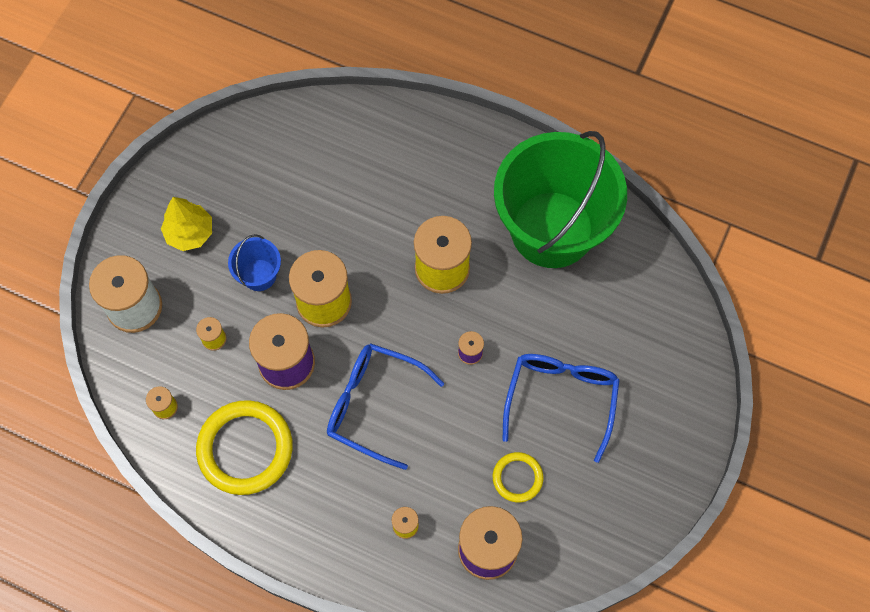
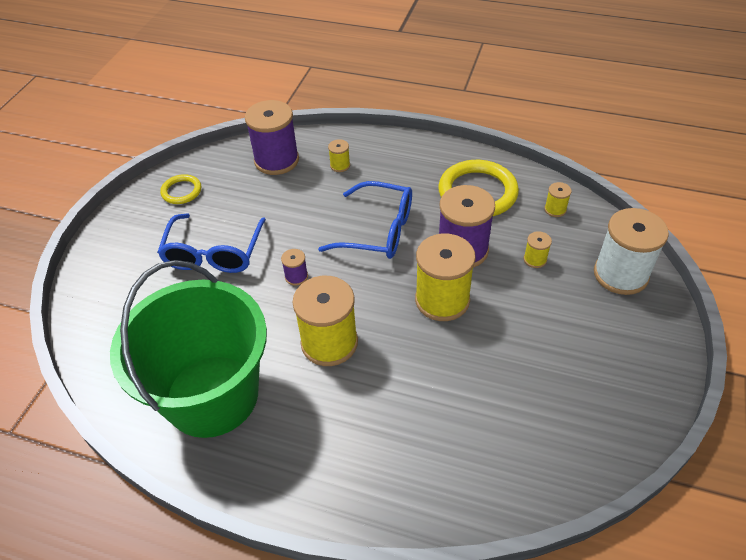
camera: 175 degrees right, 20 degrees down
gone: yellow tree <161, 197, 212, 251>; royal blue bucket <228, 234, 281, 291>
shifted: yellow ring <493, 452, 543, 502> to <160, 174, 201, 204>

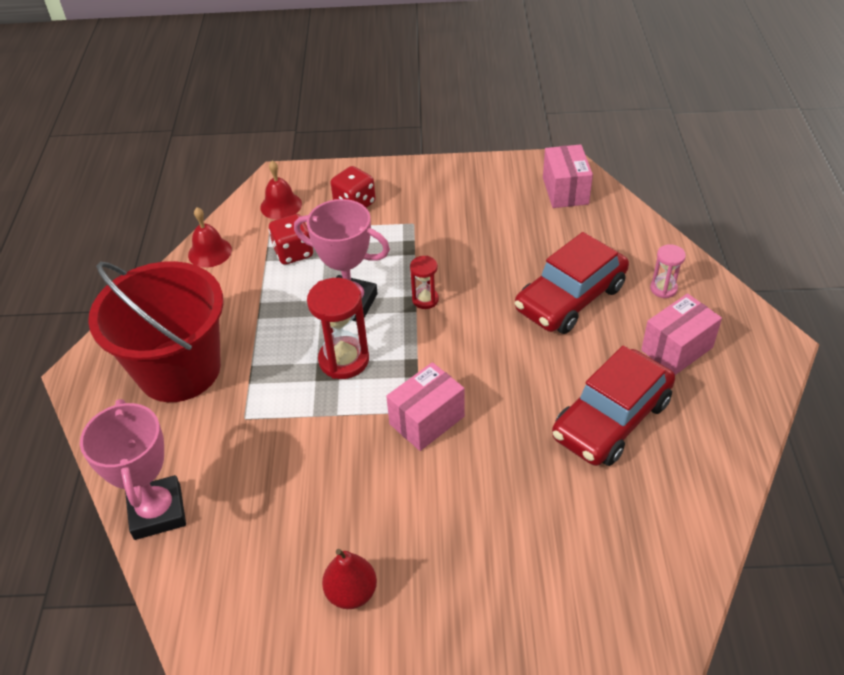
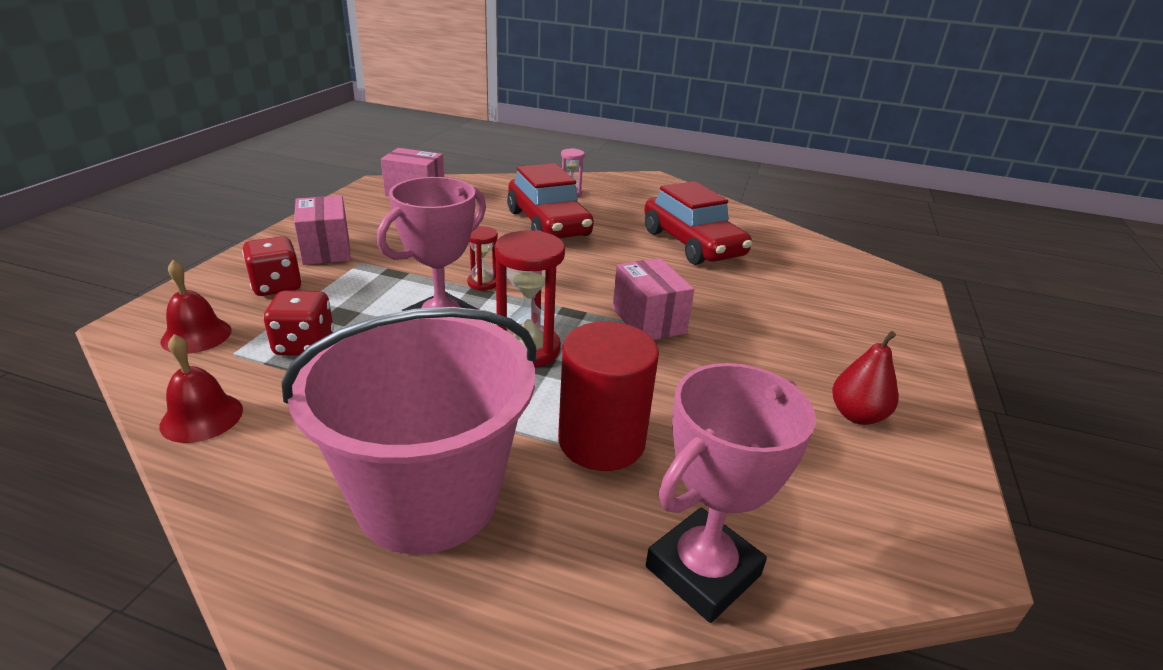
camera: 75 degrees left, 15 degrees down
new: red solid cylinder <558, 321, 659, 471>
shifted: rose-pink box <641, 294, 722, 375> to <294, 196, 351, 265>
repainted: red bucket <88, 261, 224, 402> to rose-pink bucket <281, 307, 536, 554>
rotated: rose-pink award cup <80, 399, 186, 540> = <646, 363, 816, 623> 45 degrees counterclockwise

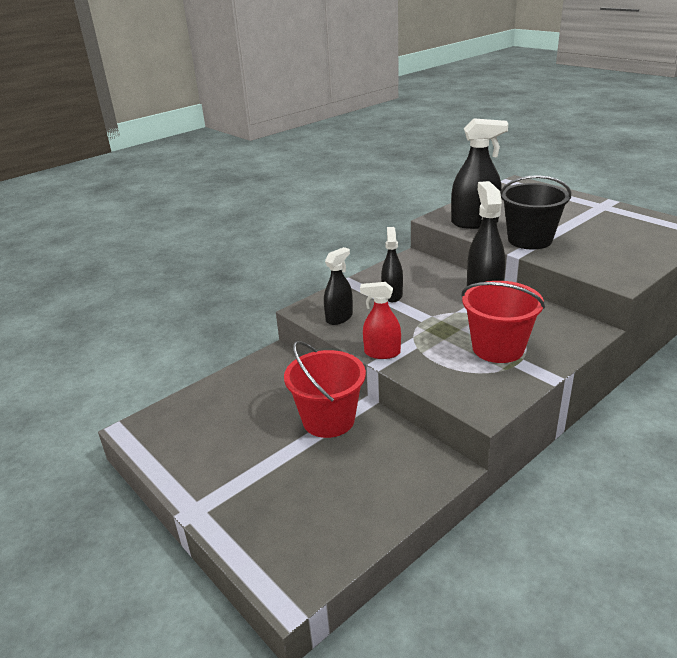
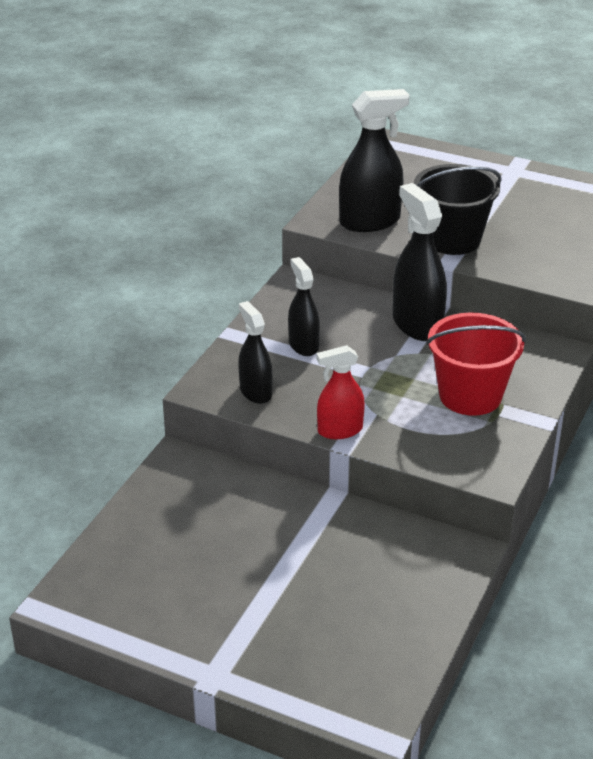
camera: 25 degrees left, 5 degrees up
gone: red bucket <284, 341, 366, 438>
rotated: ebony spray cleaner <324, 247, 353, 325> = <238, 301, 273, 404> 45 degrees counterclockwise

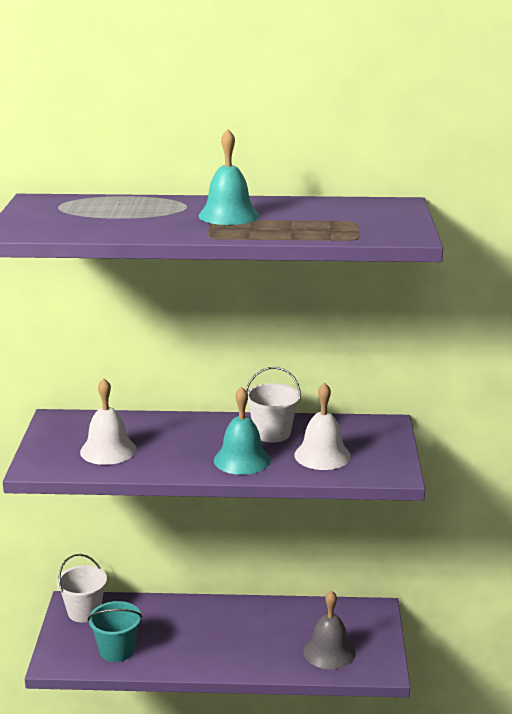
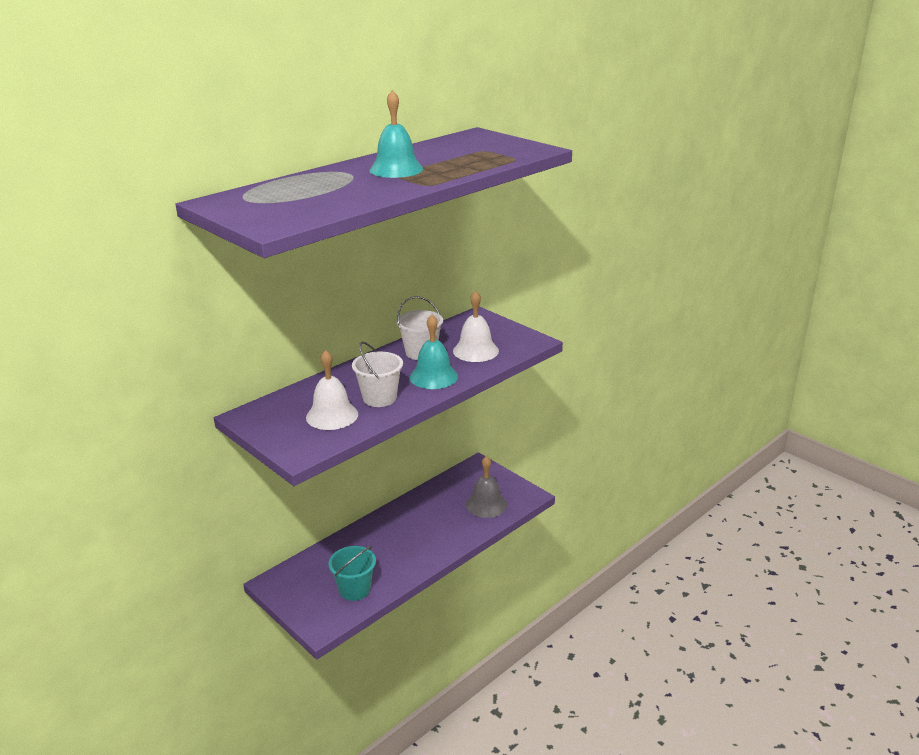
camera: 45 degrees left, 5 degrees up
shifted: white bucket <57, 554, 107, 622> to <352, 341, 403, 407>

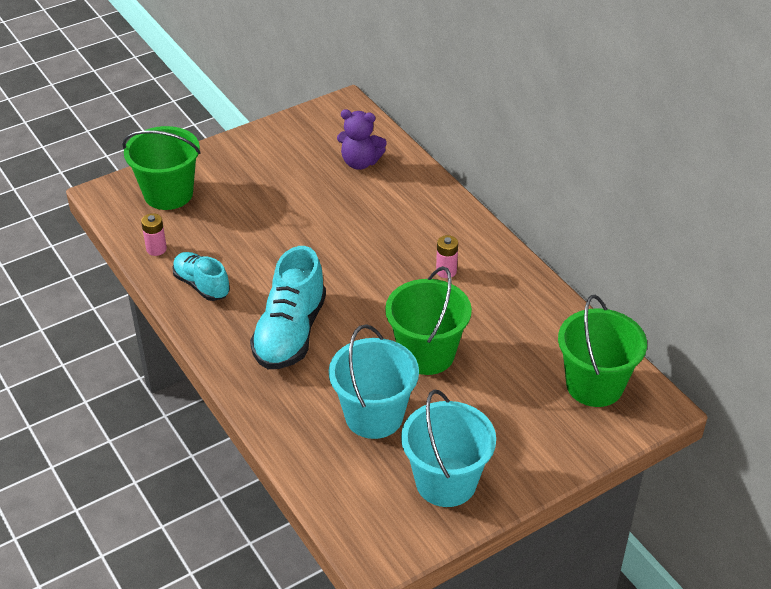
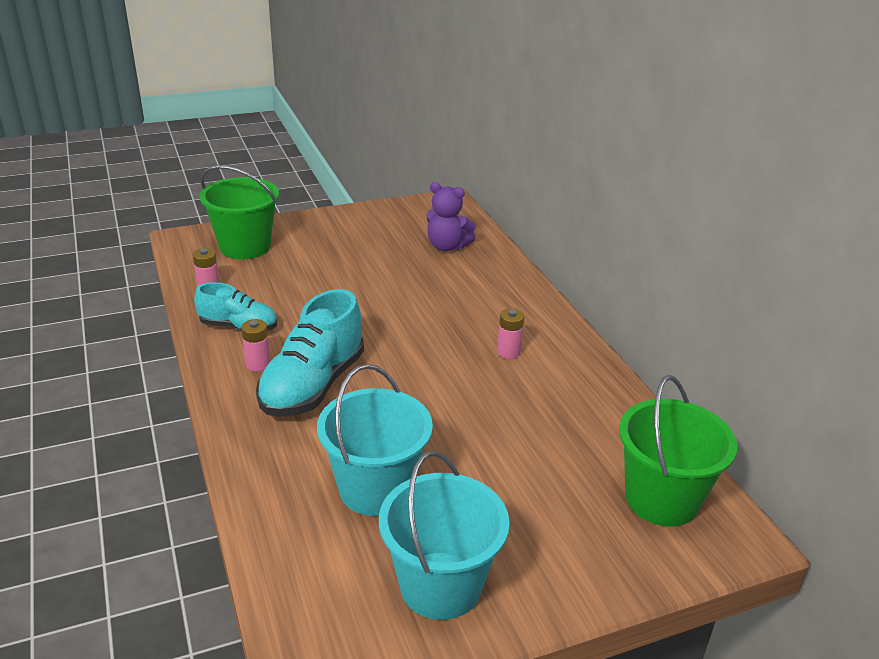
camera: 10 degrees right, 10 degrees down
gone: emerald bucket <385, 266, 472, 375>
new: rose-pink AA battery <241, 319, 270, 371>
rotated: teal shoe <172, 252, 230, 301> = <194, 282, 277, 331> 135 degrees clockwise

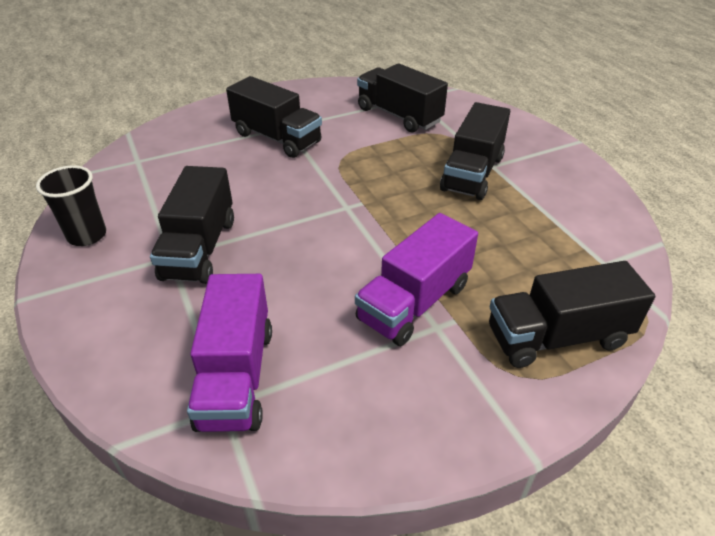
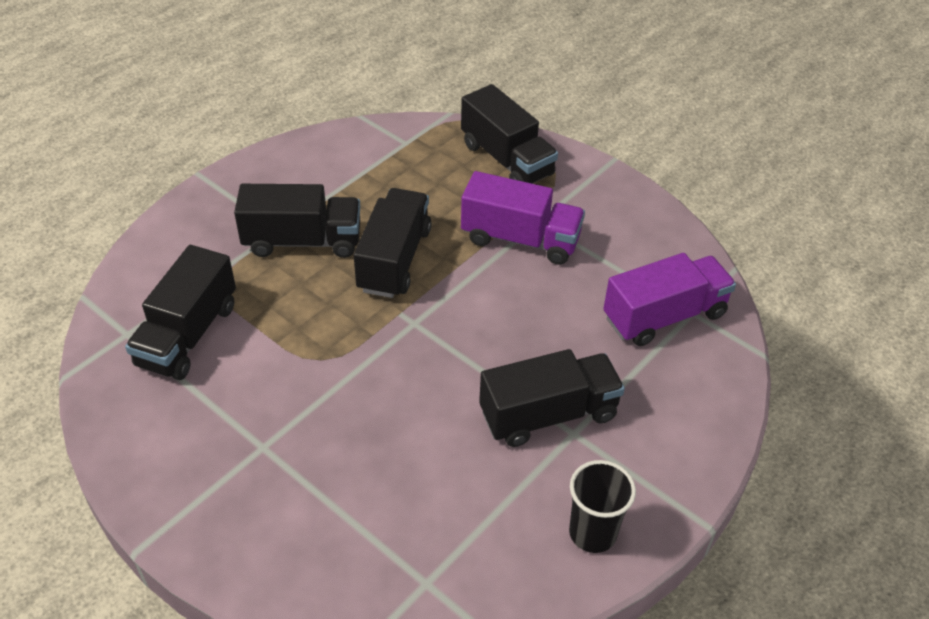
camera: 115 degrees left, 5 degrees up
shifted: ebony truck <226, 76, 322, 158> to <354, 188, 432, 298>

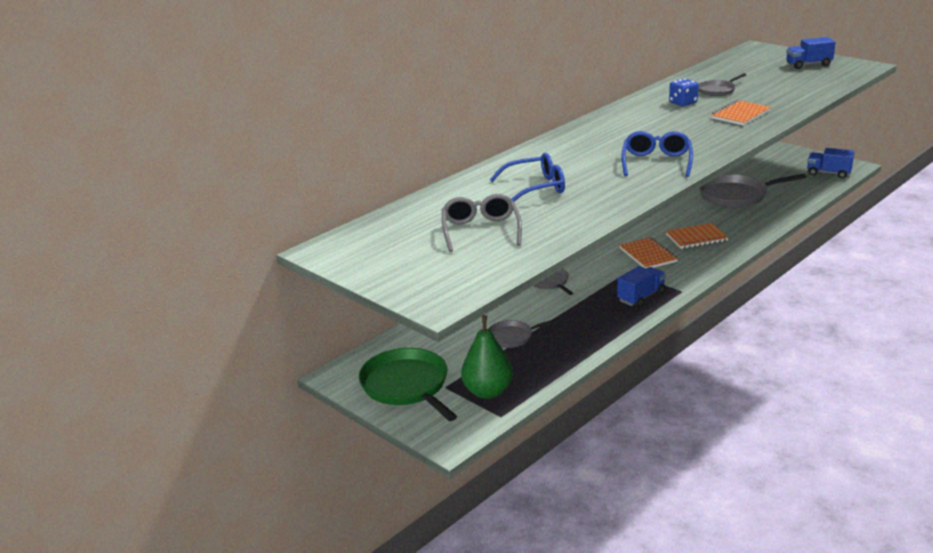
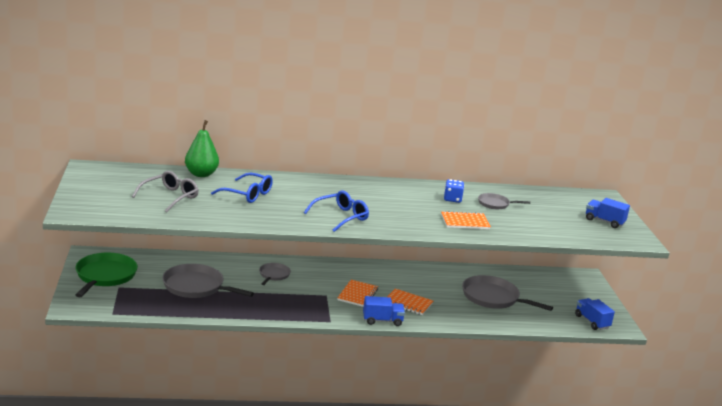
camera: 35 degrees right, 5 degrees down
shifted: royal blue truck <617, 266, 666, 308> to <363, 296, 405, 326>; emerald pear <461, 315, 513, 399> to <185, 120, 219, 177>
scaled: grey frying pan <488, 319, 558, 348> = <162, 264, 254, 298> x1.84

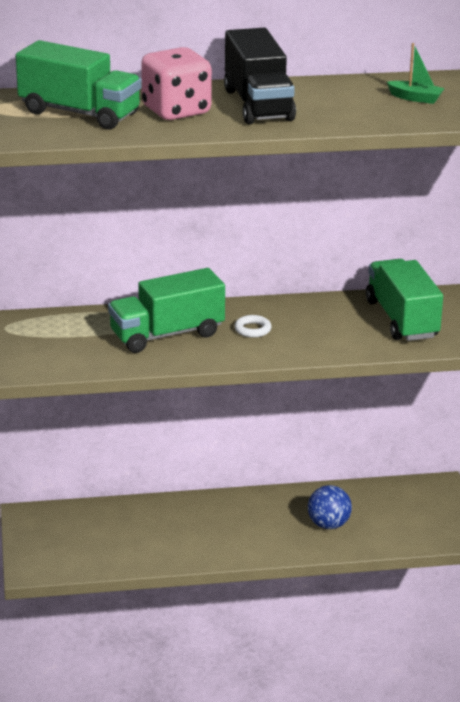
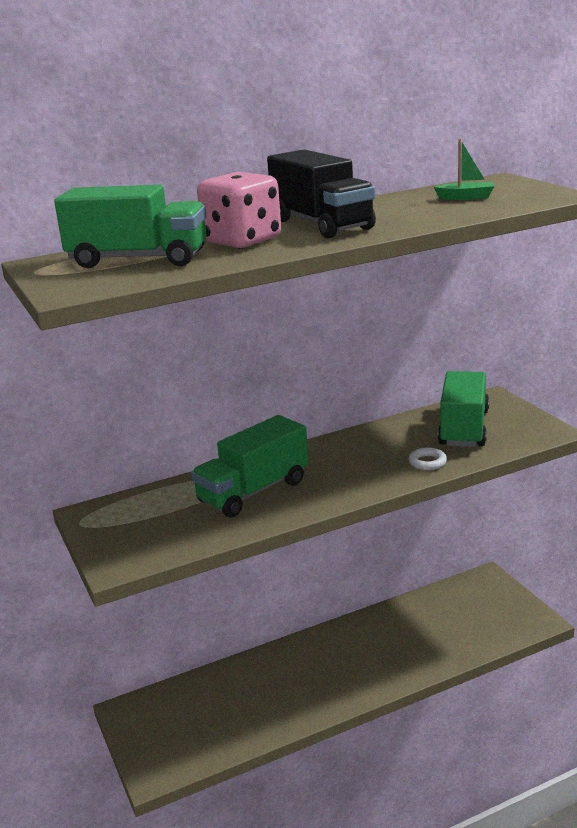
camera: 15 degrees left, 5 degrees down
gone: royal blue sphere <308, 485, 352, 529>
shifted: white ring <234, 315, 272, 338> to <409, 447, 447, 470>
rotated: emerald truck <366, 259, 443, 341> = <438, 371, 489, 447> 45 degrees clockwise

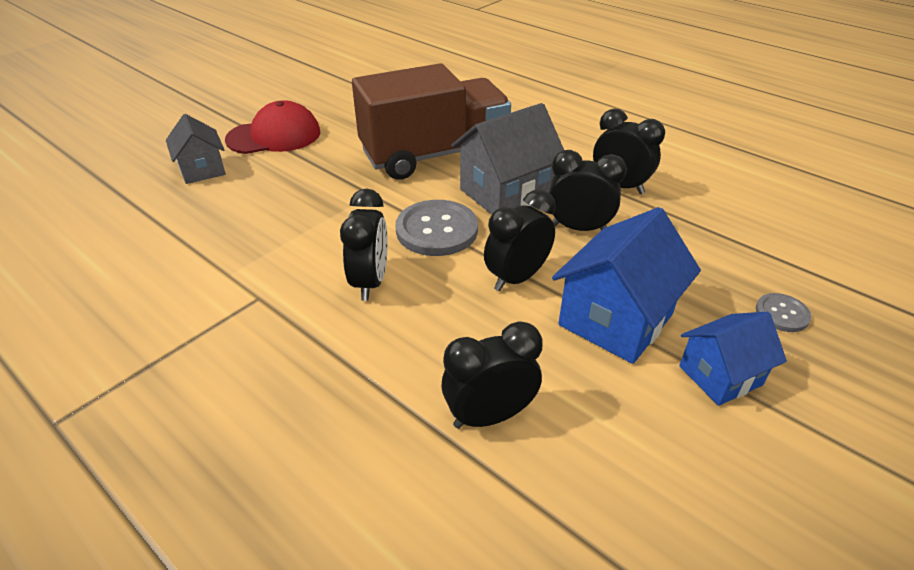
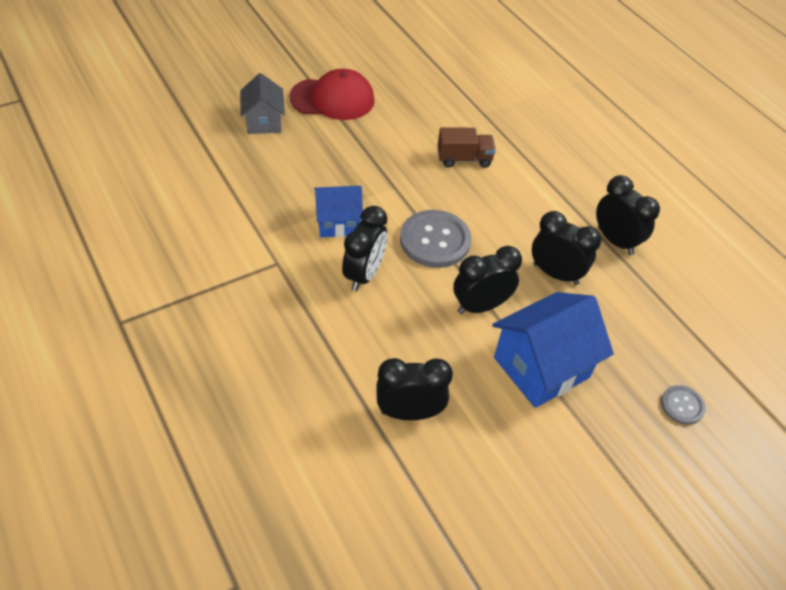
camera: 15 degrees right, 10 degrees up
gone: grey toy house <451, 103, 564, 215>
shifted: royal blue toy house <679, 312, 787, 406> to <314, 186, 363, 237>
scaled: brown truck <352, 63, 511, 180> = <438, 127, 496, 168> x0.42

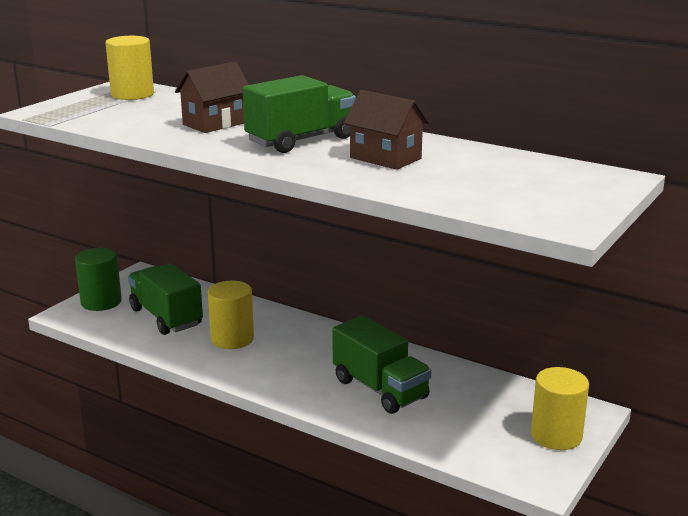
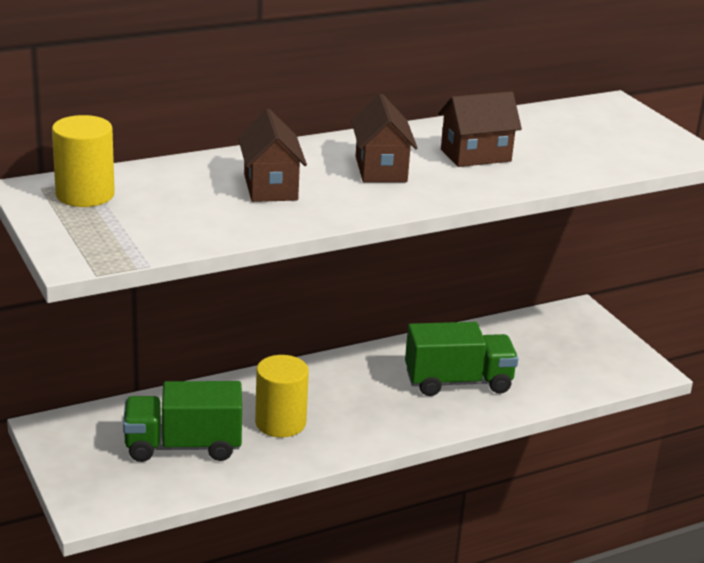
camera: 60 degrees left, 5 degrees up
gone: emerald solid cylinder <75, 248, 122, 311>; yellow solid cylinder <531, 367, 589, 450>
swapped: emerald truck <243, 75, 356, 153> to brown toy house <351, 94, 417, 182>

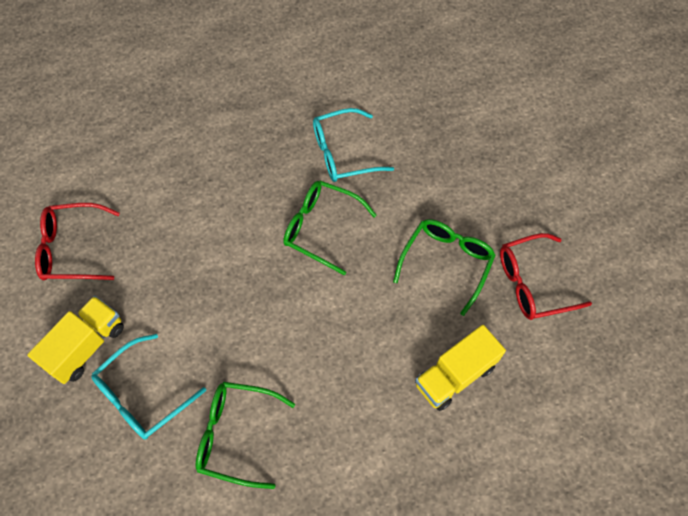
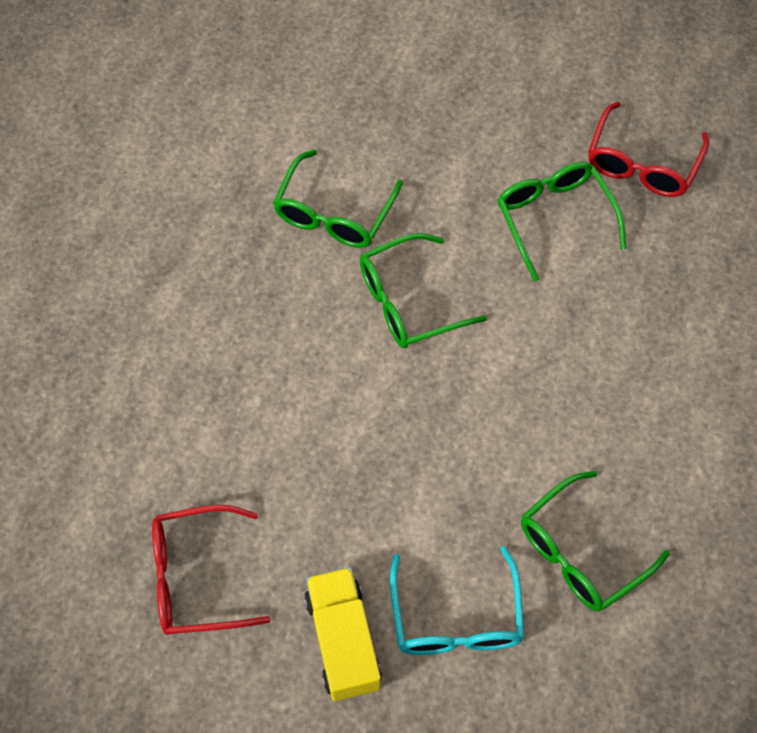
camera: 50 degrees left, 0 degrees up
gone: yellow truck <415, 325, 506, 411>
repainted: teal eyeglasses <313, 108, 394, 182> to emerald eyeglasses <273, 149, 403, 248>
rotated: red eyeglasses <35, 203, 120, 280> = <152, 505, 270, 635> 45 degrees clockwise

